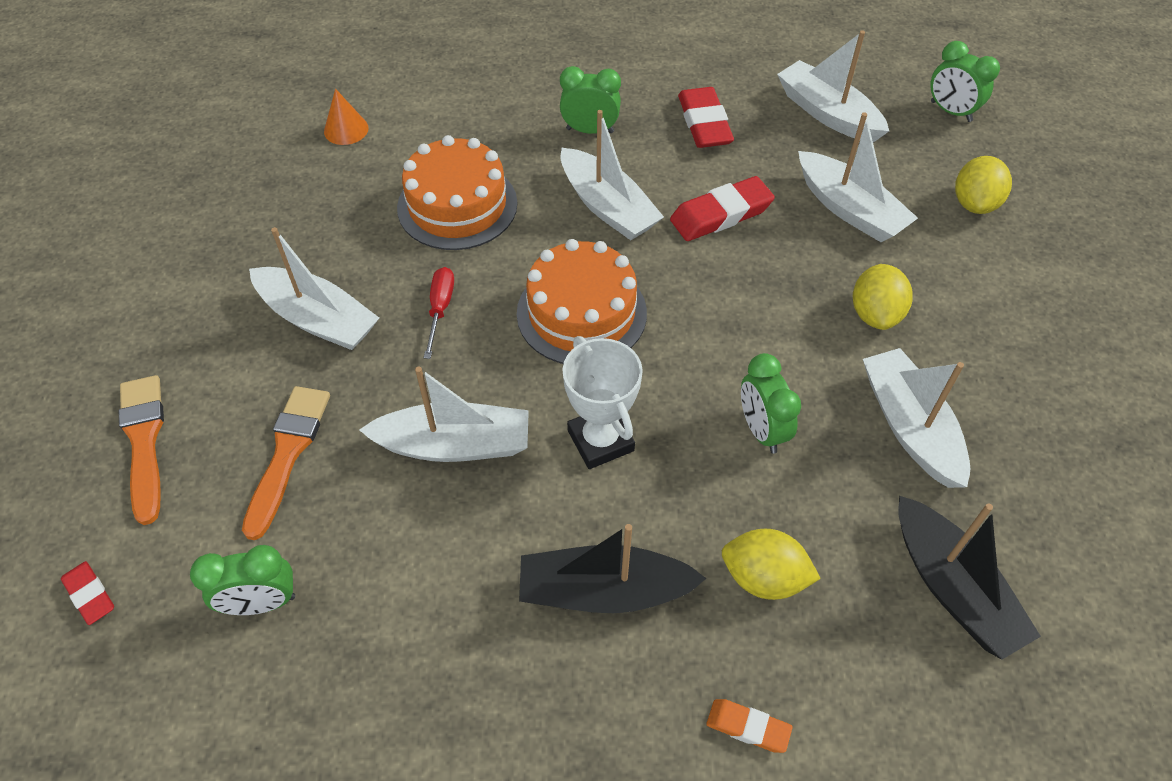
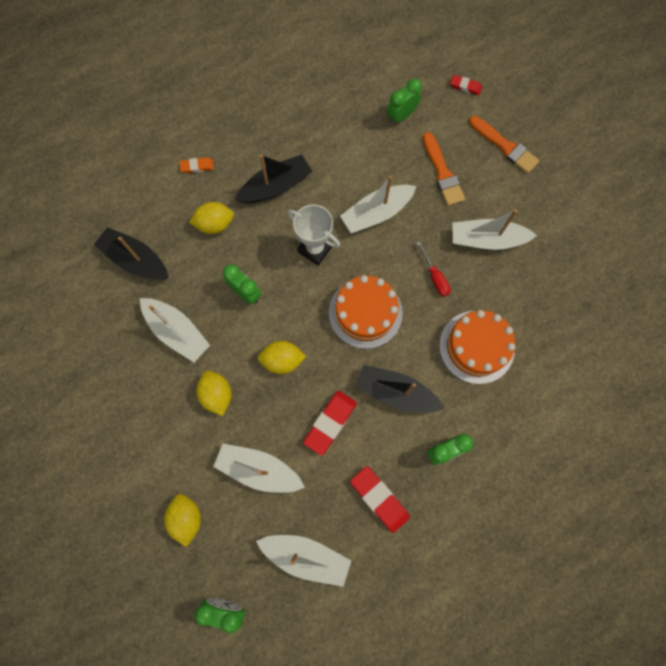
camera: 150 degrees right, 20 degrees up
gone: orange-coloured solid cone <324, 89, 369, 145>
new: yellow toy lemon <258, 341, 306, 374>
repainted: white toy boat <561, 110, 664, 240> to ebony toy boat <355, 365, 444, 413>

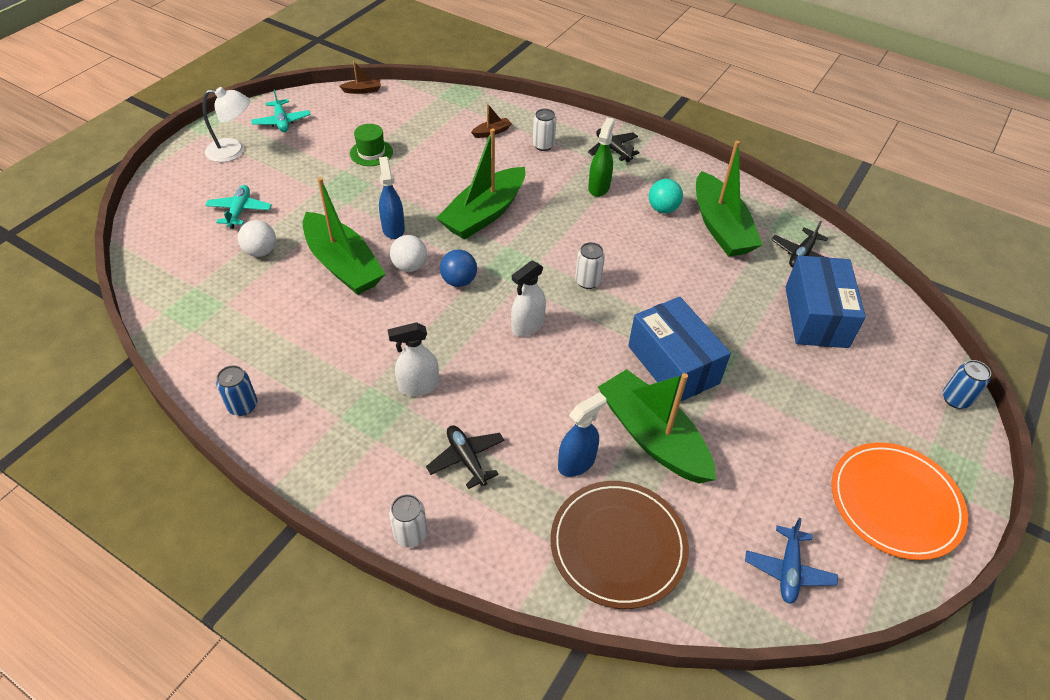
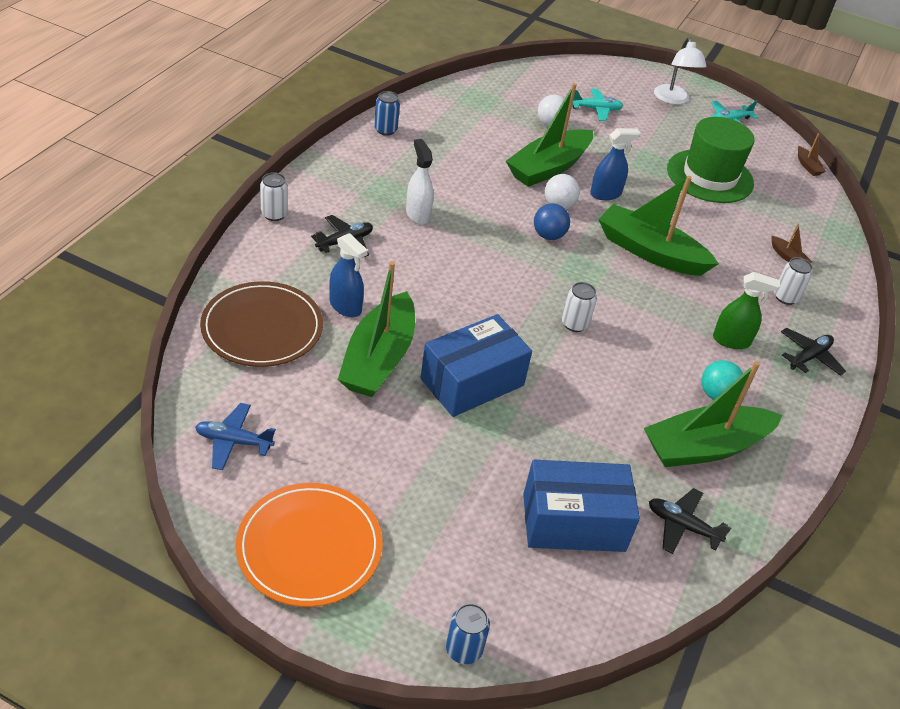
camera: 80 degrees right, 5 degrees down
gone: white spray cleaner <511, 261, 546, 337>
rotated: emerald toy boat <598, 369, 716, 483> = <338, 261, 415, 397> 150 degrees clockwise
scaled: emerald top hat <350, 124, 393, 166> = <667, 117, 755, 203> x1.99

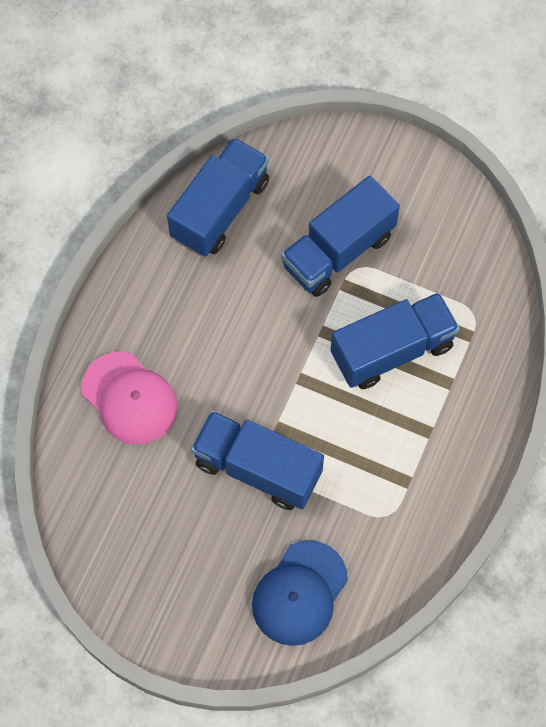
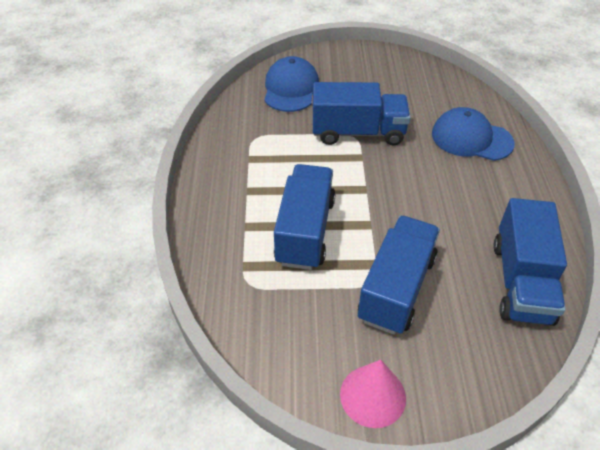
camera: 155 degrees right, 20 degrees down
new: rose-pink solid cone <340, 360, 406, 428>
repainted: rose-pink baseball cap <82, 351, 177, 445> to royal blue baseball cap <432, 107, 515, 161>
rotated: royal blue truck <330, 292, 460, 389> = <274, 164, 336, 270> 150 degrees clockwise

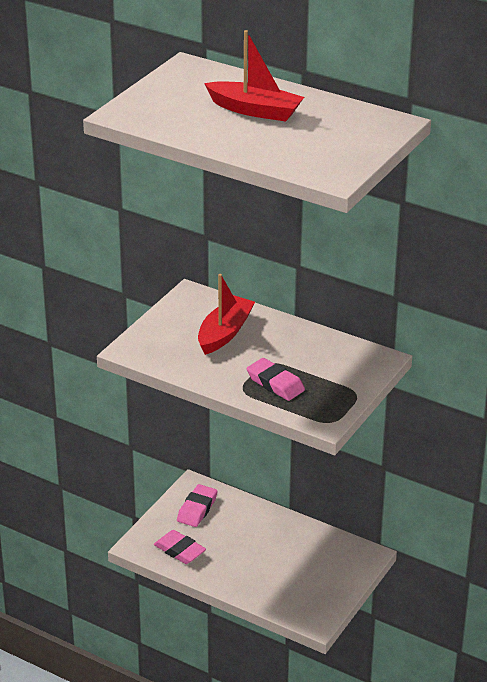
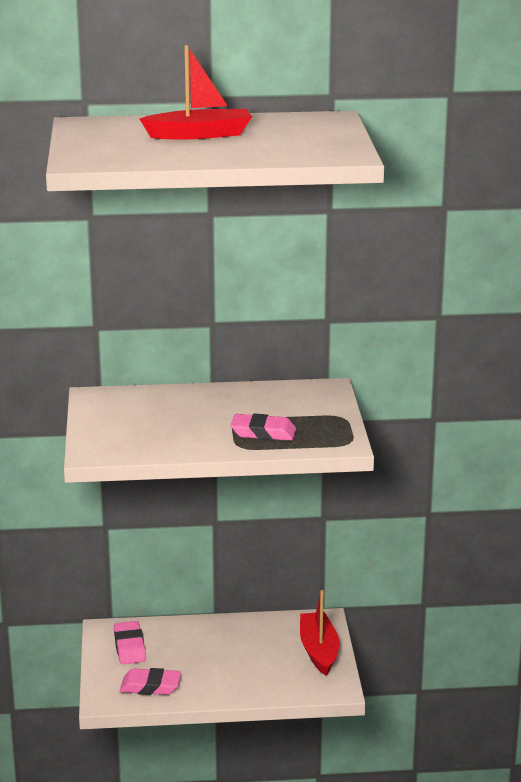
camera: 35 degrees left, 10 degrees down
shifted: red toy boat <198, 274, 255, 355> to <300, 590, 340, 676>

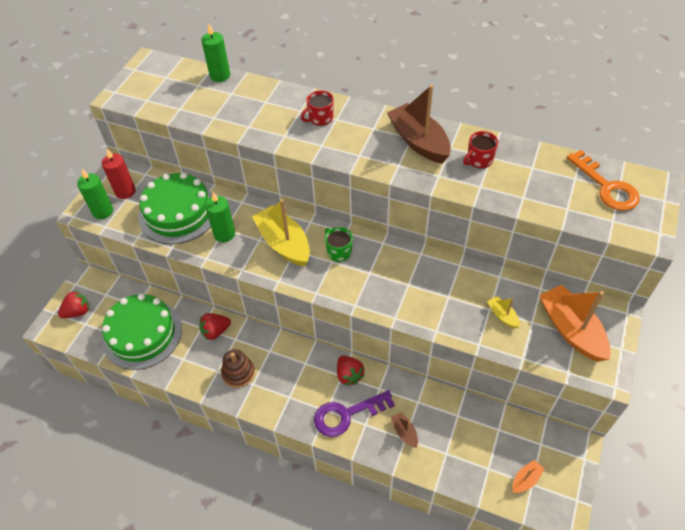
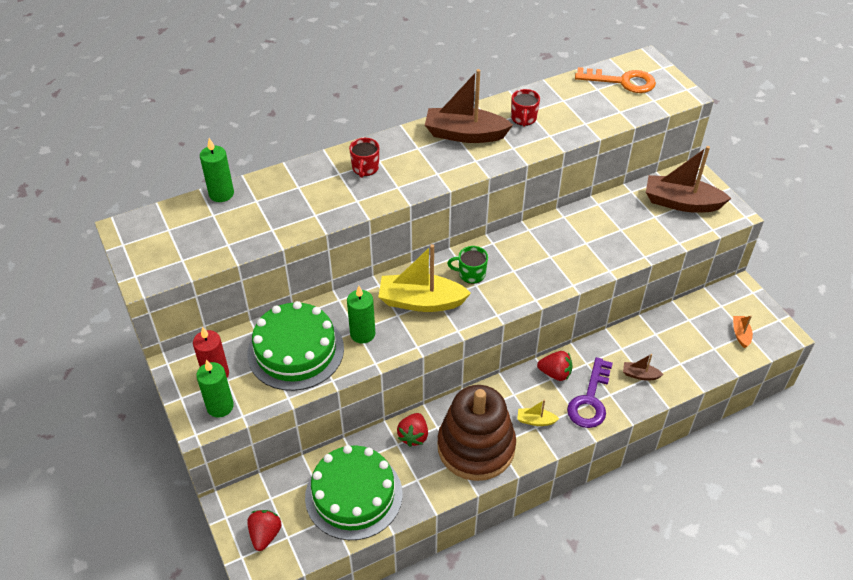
camera: 50 degrees left, 5 degrees down
shifted: yellow toy boat <487, 296, 520, 328> to <517, 400, 559, 426>
repainted: orange-coloured toy boat <539, 285, 611, 362> to brown toy boat <646, 146, 731, 213>
scaled: brown stacking rings <221, 349, 255, 388> = <437, 385, 516, 481> x2.08

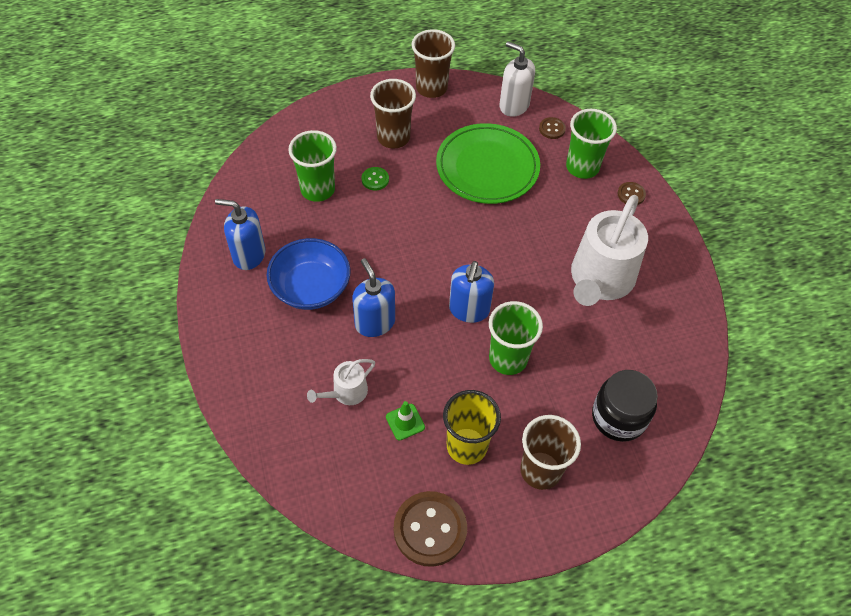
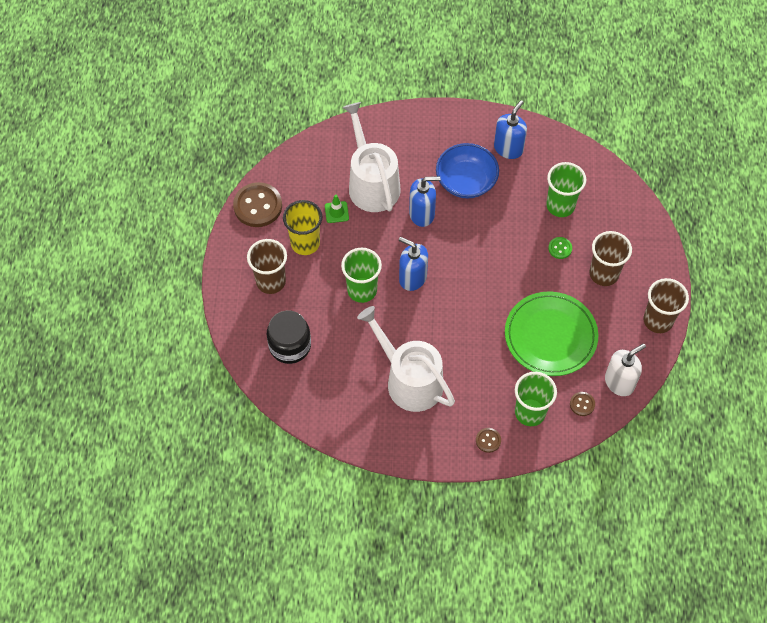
camera: 110 degrees right, 5 degrees up
scaled: white sprinkling can <307, 359, 375, 405> = <343, 102, 400, 212> x2.11

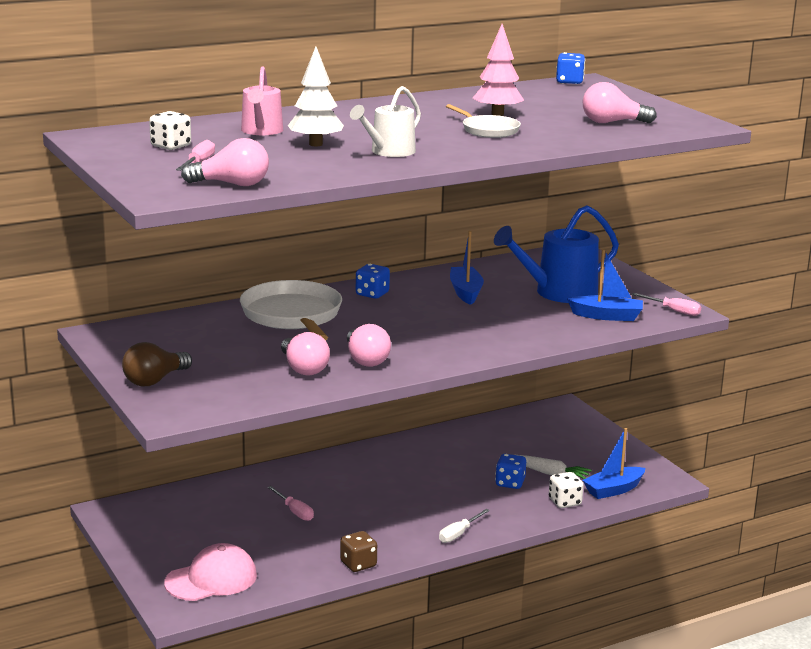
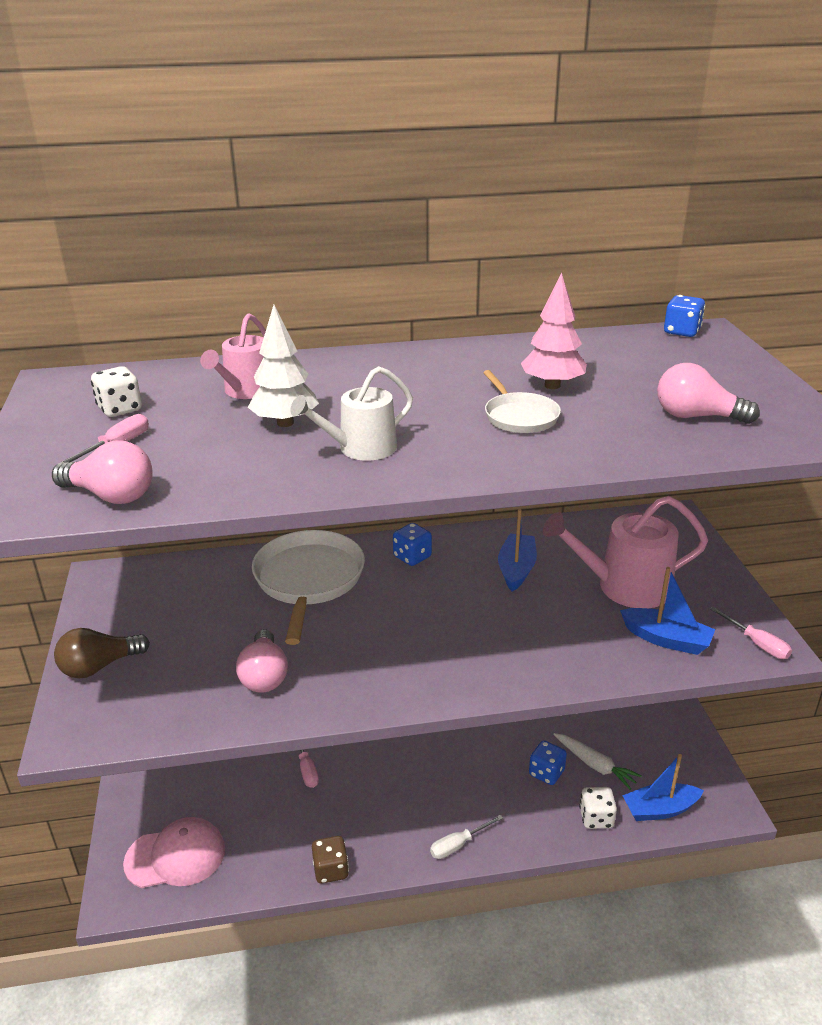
camera: 20 degrees right, 10 degrees up
gone: rose-pink bulb <347, 324, 391, 367>
repainted: royal blue sprinkling can <494, 205, 619, 303> to rose-pink sprinkling can <543, 496, 708, 608>

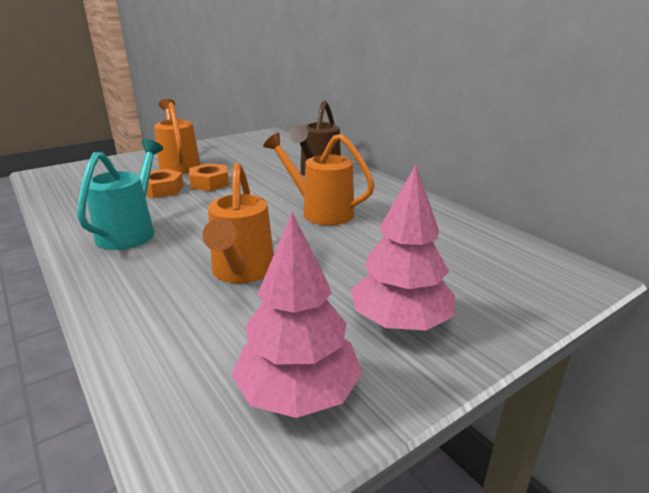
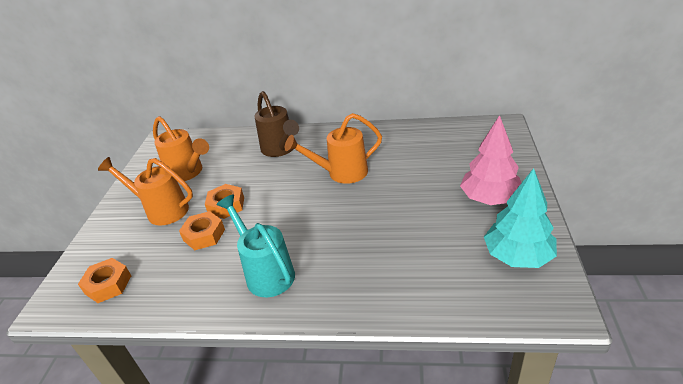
camera: 45 degrees left, 10 degrees up
new: orange-coloured nut <78, 258, 131, 303>
shifted: orange-coloured sprinkling can <202, 163, 274, 283> to <153, 116, 209, 182>
repainted: rose-pink tree <231, 212, 363, 418> to teal tree <484, 168, 557, 268>

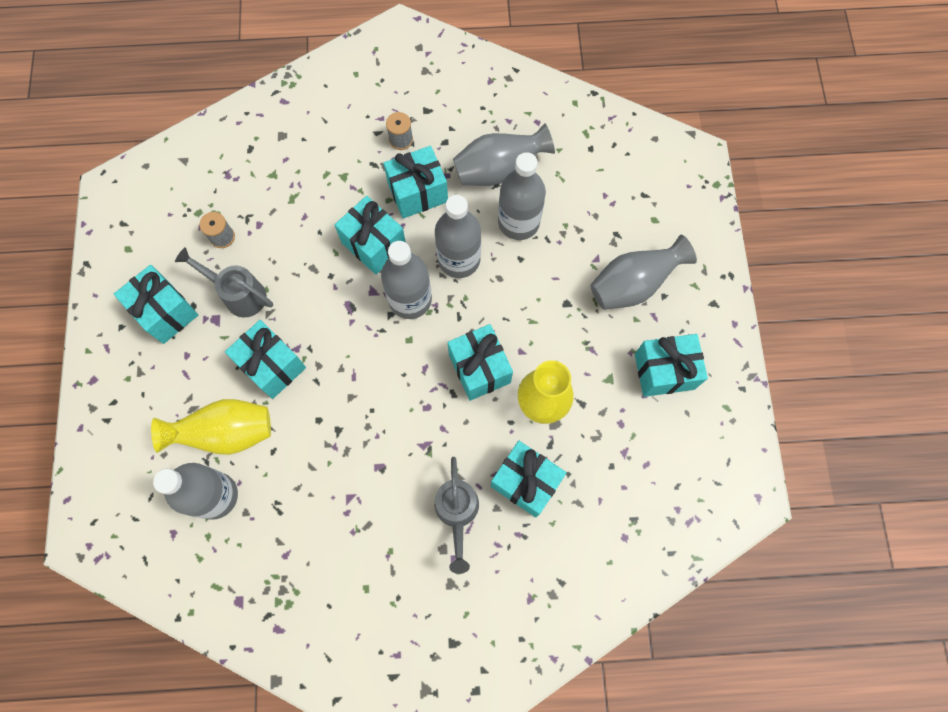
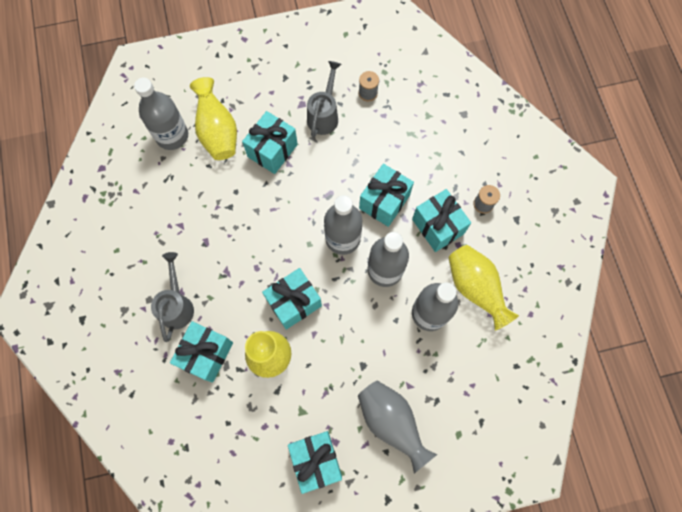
camera: 80 degrees right, 0 degrees up
gone: teal wrapped gift <114, 265, 198, 344>
repainted: grey tall vase <453, 123, 555, 186> to yellow tall vase <449, 245, 519, 331>
rotated: grey sprinkling can <435, 457, 479, 574> = <151, 252, 194, 342> 105 degrees clockwise

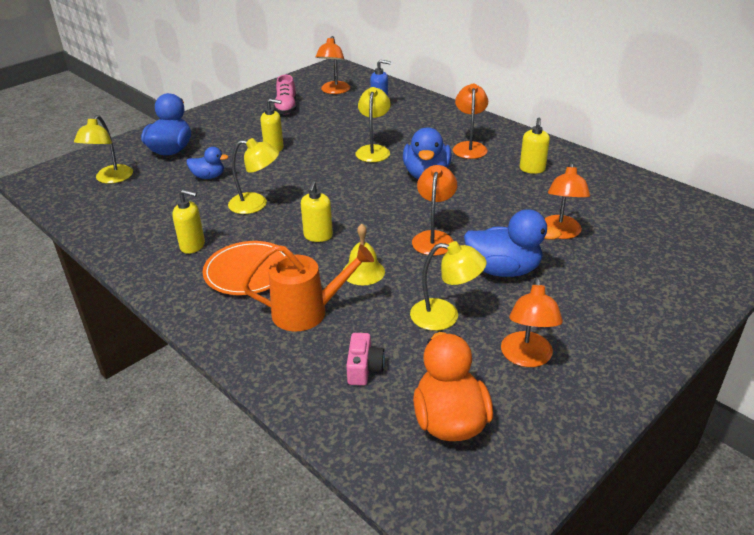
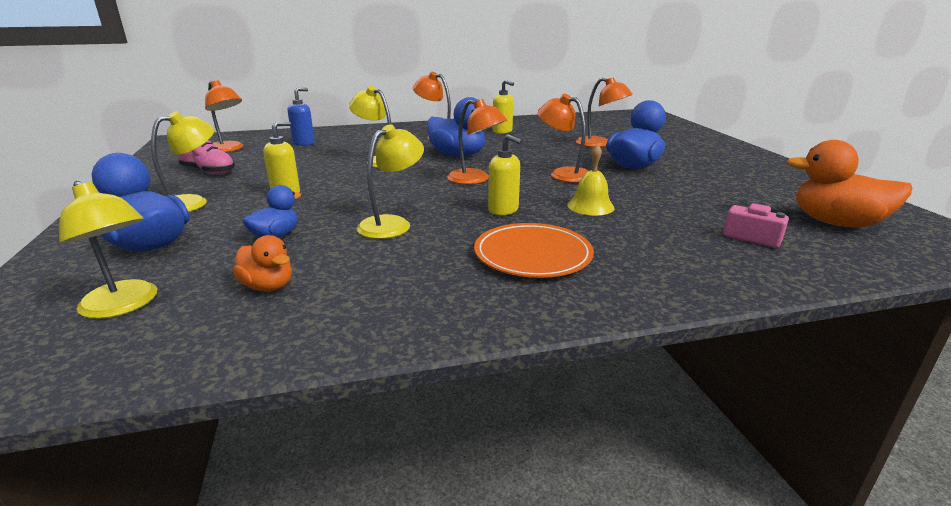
camera: 60 degrees left, 10 degrees down
gone: yellow soap pump <172, 189, 205, 254>; orange-coloured sprinkling can <242, 244, 374, 331>
new: orange-coloured rubber duck <232, 235, 292, 291>
shifted: yellow lamp <410, 241, 487, 331> to <151, 111, 214, 212>; orange-coloured lamp <501, 277, 563, 367> to <447, 99, 507, 184>

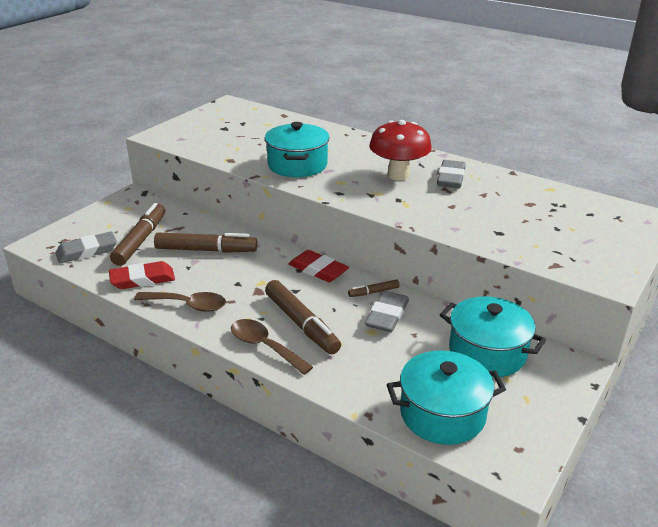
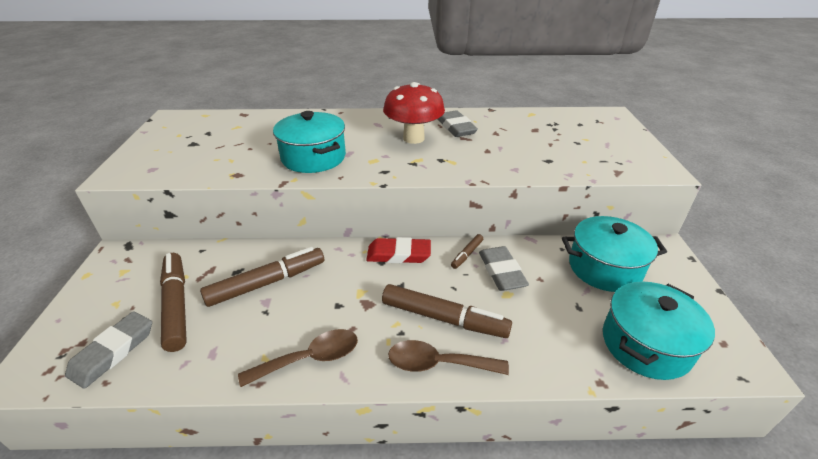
camera: 35 degrees left, 5 degrees up
gone: red pencil eraser <109, 261, 175, 289>

